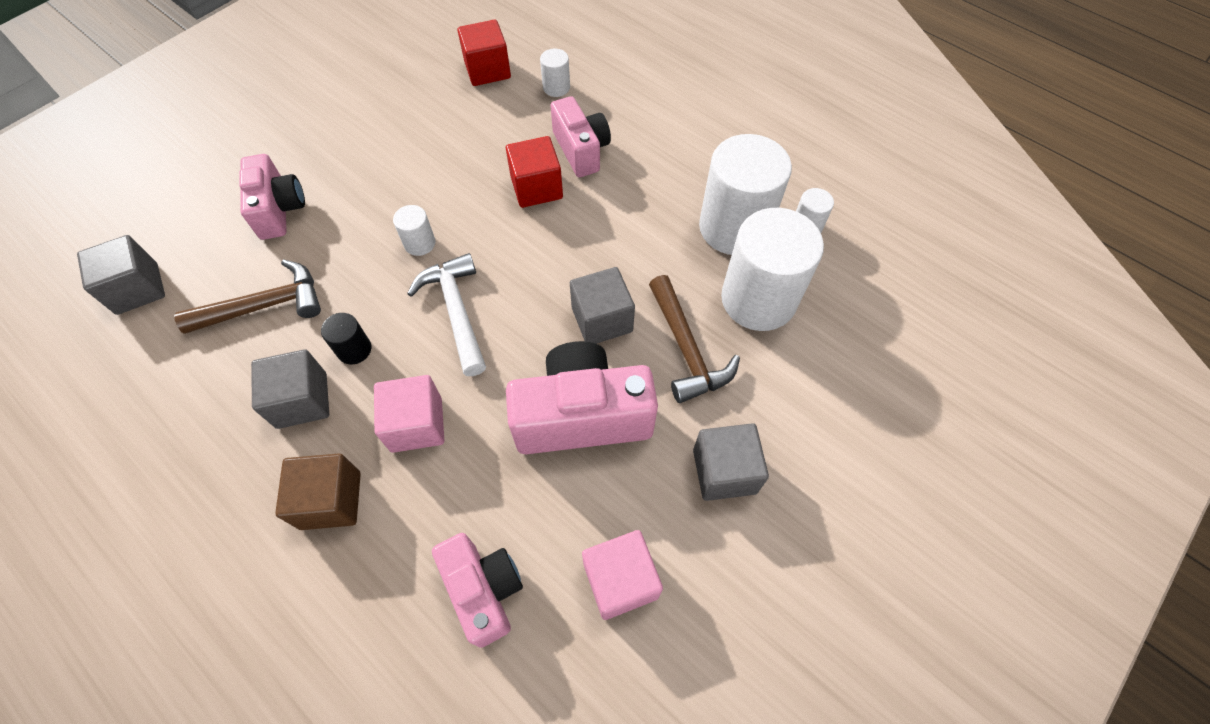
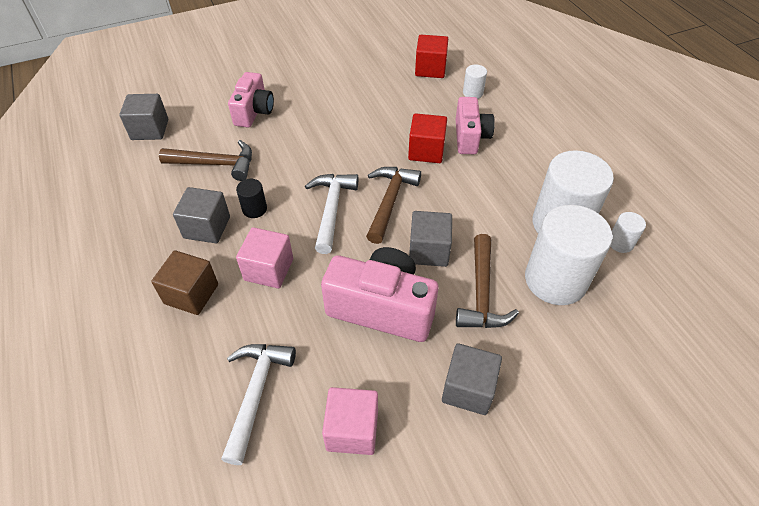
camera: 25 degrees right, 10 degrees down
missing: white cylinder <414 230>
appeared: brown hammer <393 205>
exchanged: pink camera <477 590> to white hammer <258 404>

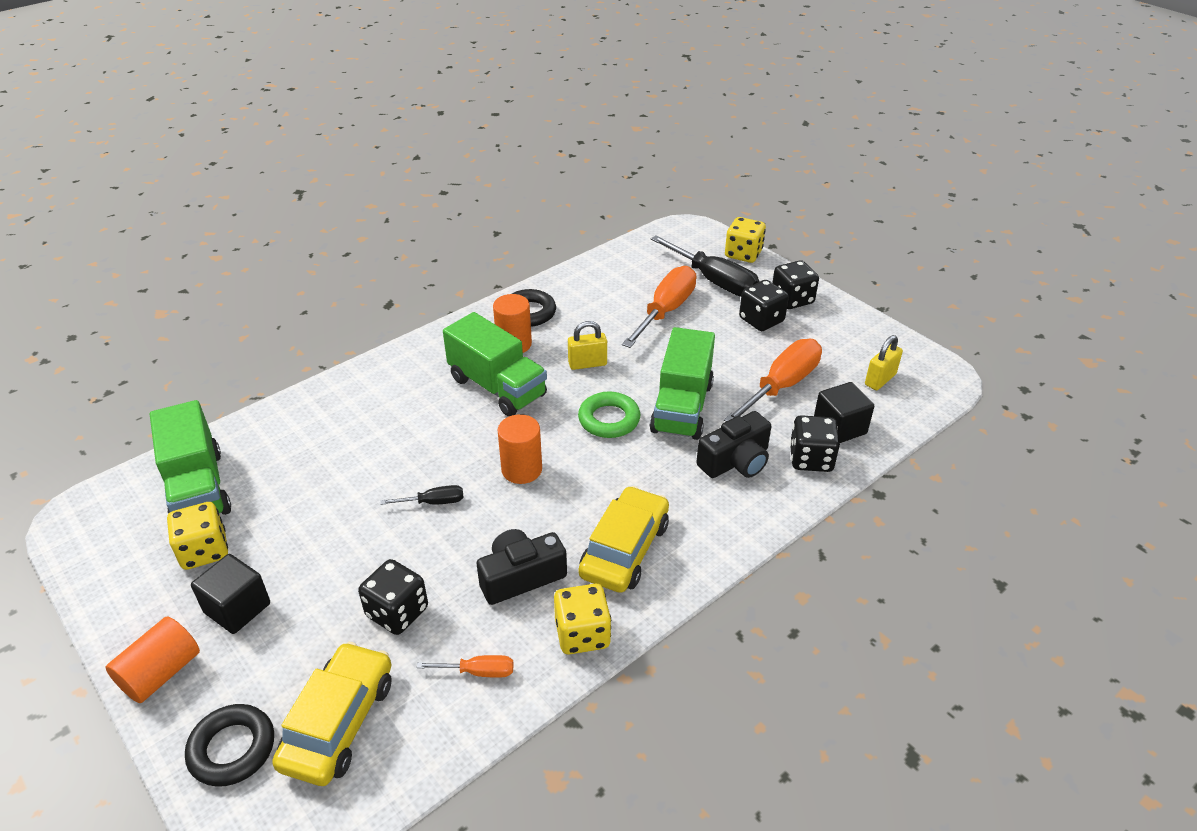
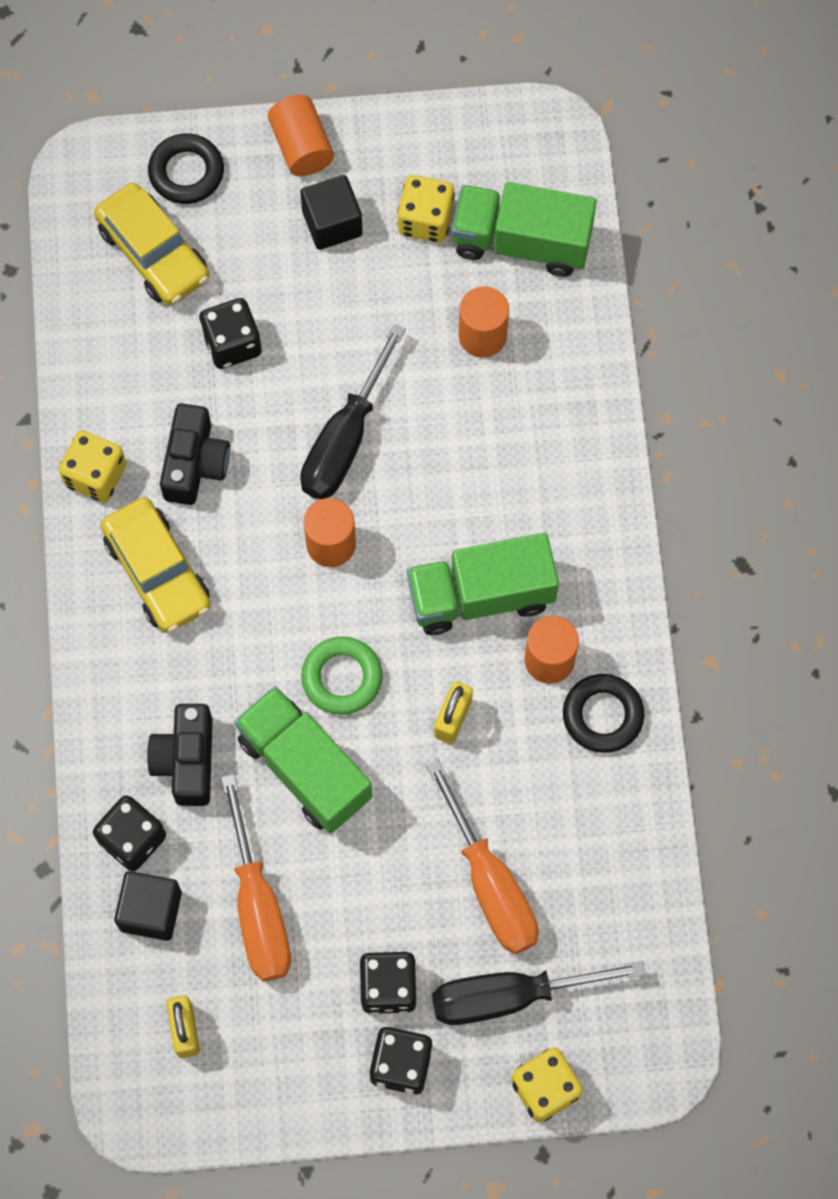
camera: 125 degrees right, 30 degrees up
missing: orange screwdriver <465 666>
appeared: orange cylinder <484 322>
size: black screwdriver <421 495> = <353 412> x2.11

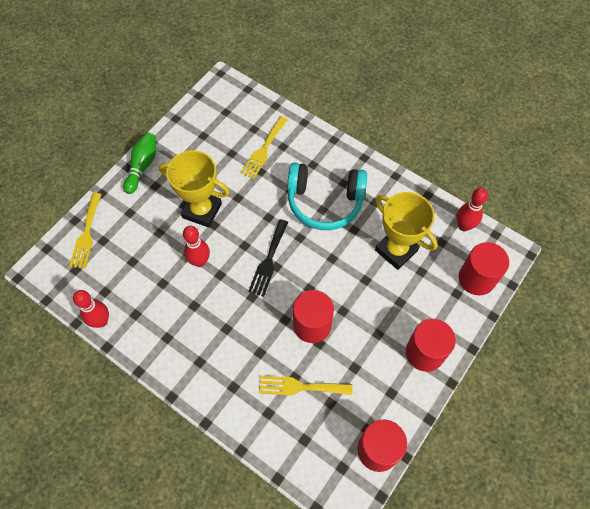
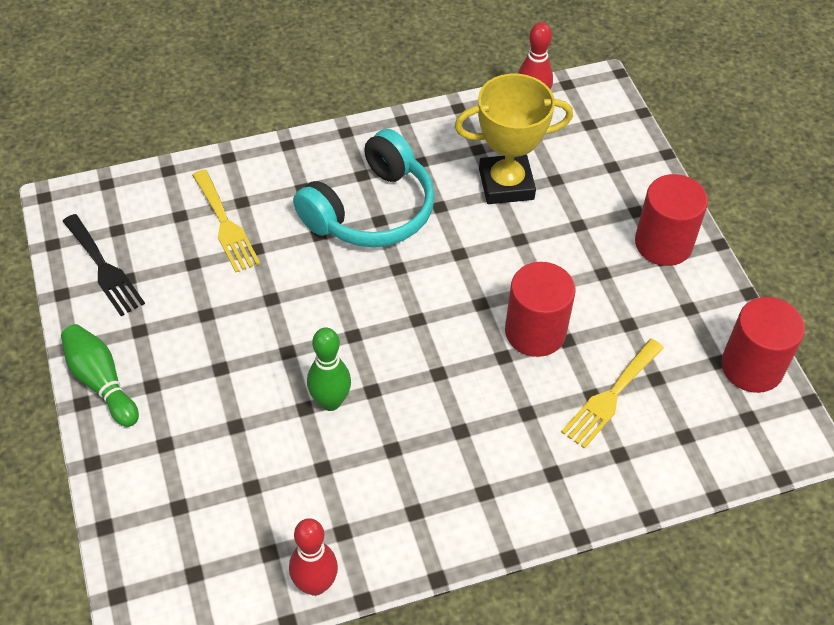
camera: 55 degrees left, 10 degrees down
missing: yellow fork <85 231>; yellow trophy <194 189>; red cylinder <484 268>
relocated: black fork <268 258> to <103 265>
colour: red bowling pin <196 246> to green bowling pin <329 369>

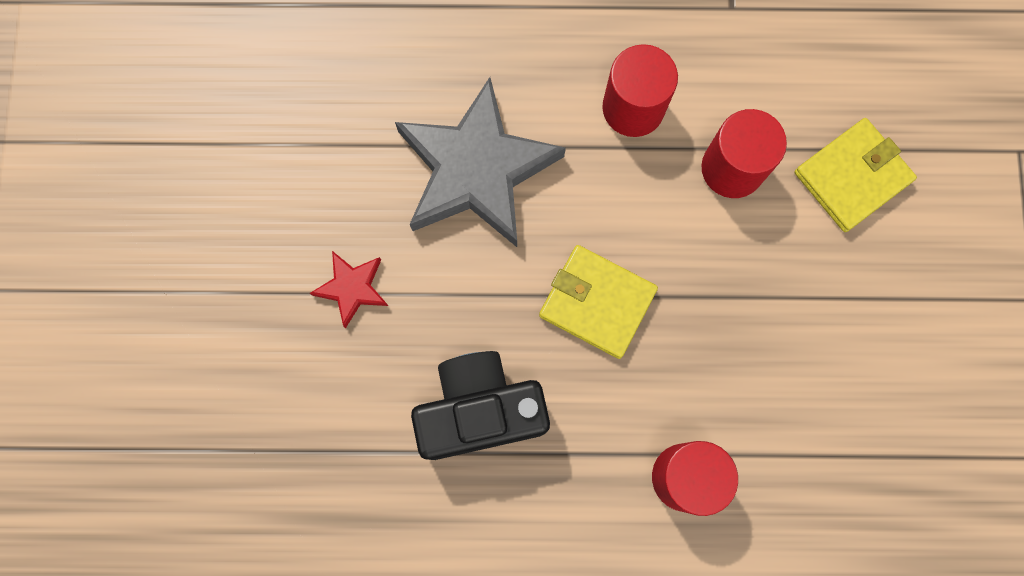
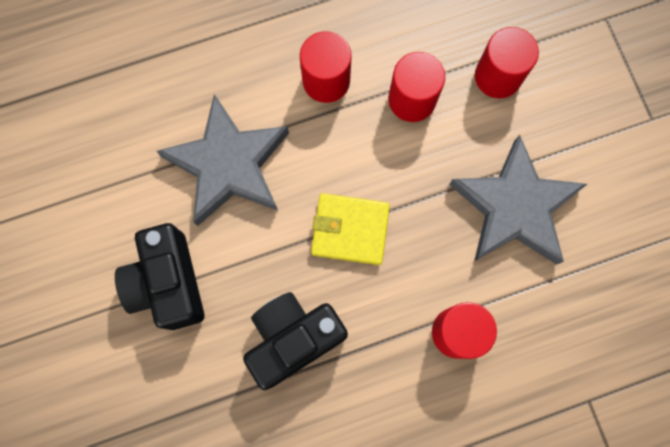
camera: 20 degrees left, 0 degrees up
appeared: grey star <518 200>
exchanged: red star <349 289> to black camera <159 276>; yellow wallet <856 175> to red cylinder <507 63>

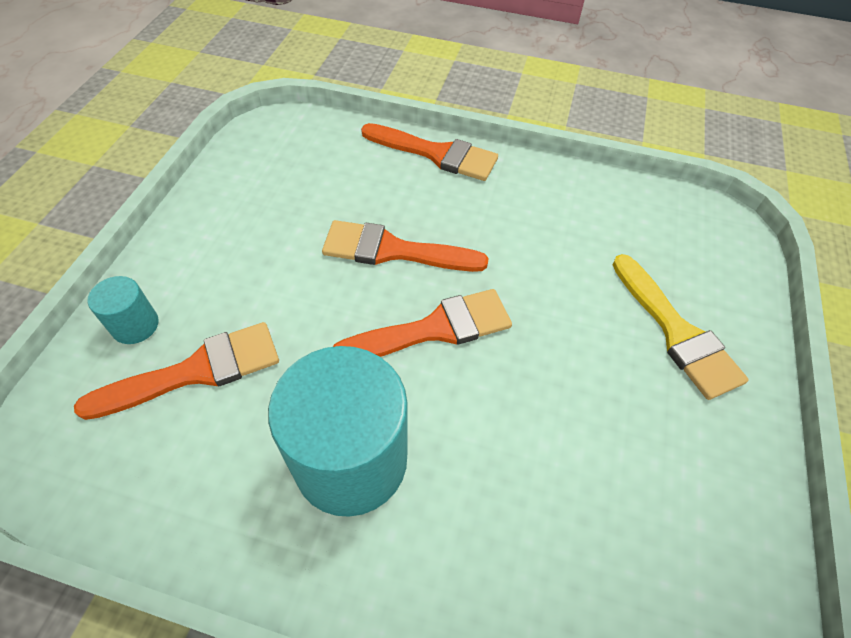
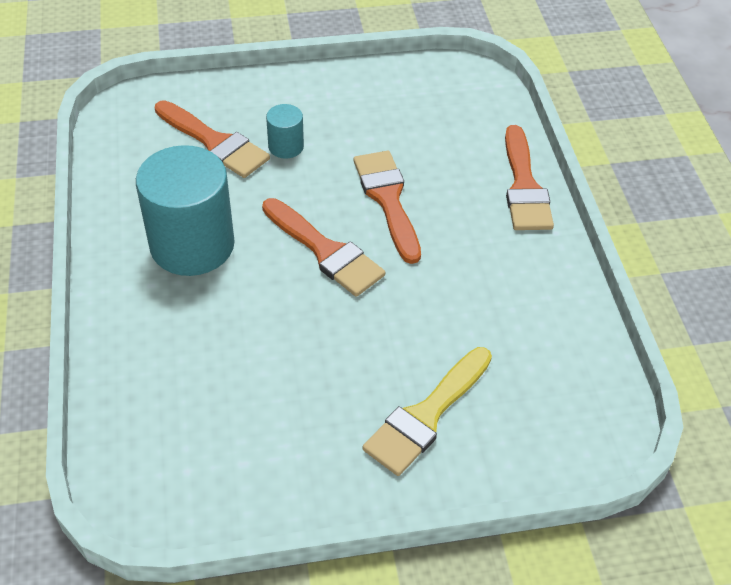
camera: 65 degrees right, 5 degrees down
relocated: turquoise cylinder <123 310> to <285 131>

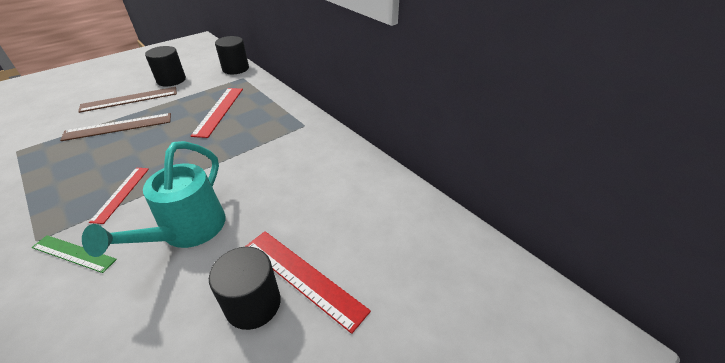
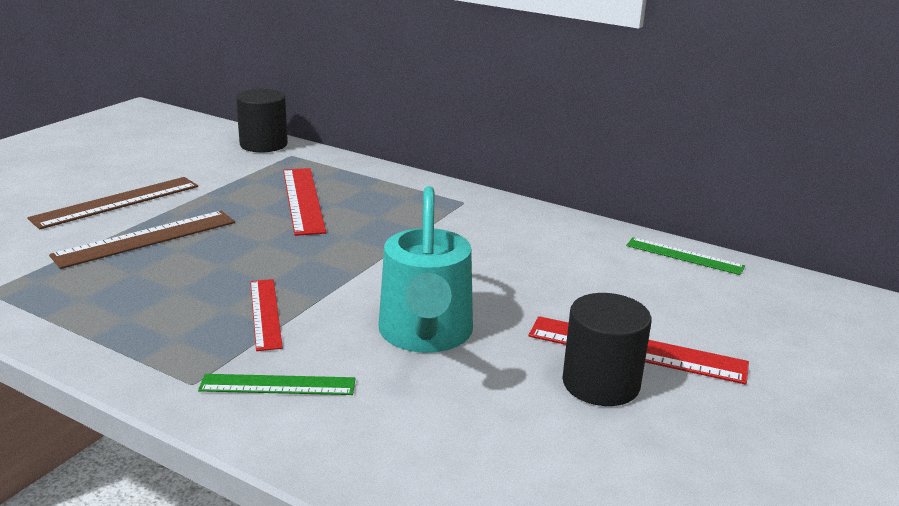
camera: 20 degrees left, 15 degrees down
missing: black cylinder <165 66>
appeared: green ruler <685 256>

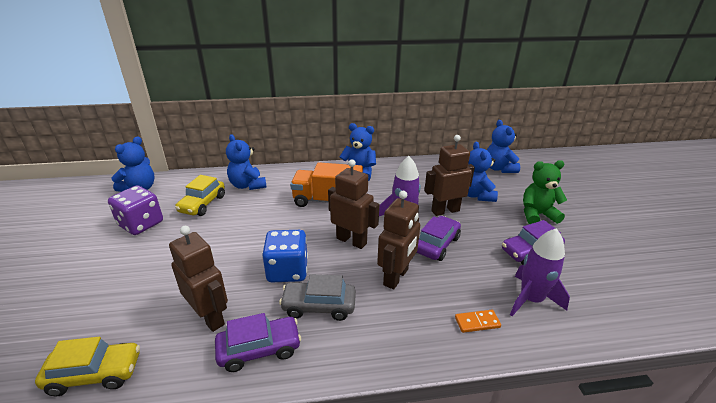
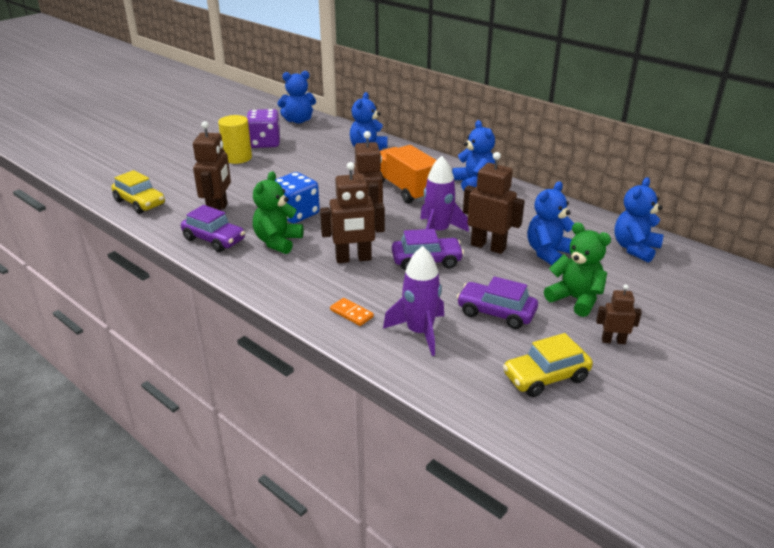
camera: 50 degrees right, 0 degrees up
appeared: yellow cylinder <235 139>; brown robot <619 314>
relocated: yellow car <200 195> to <548 365>
exchanged: grey car <317 297> to green teddy bear <278 212>

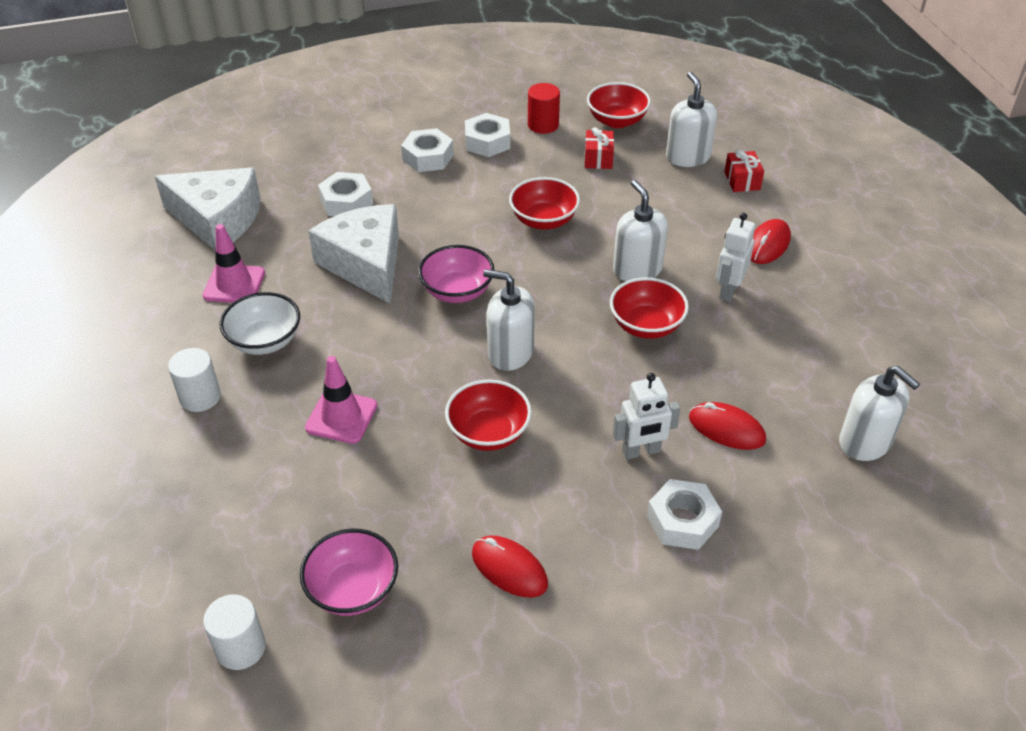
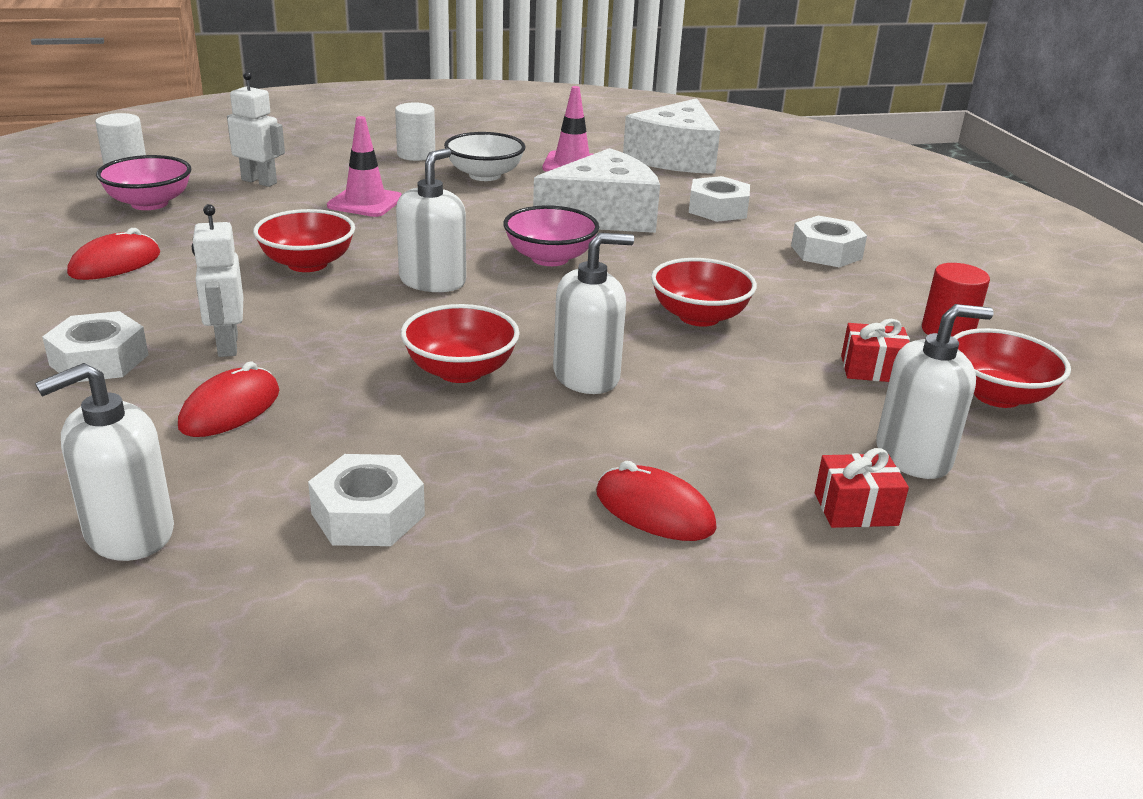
camera: 90 degrees right, 15 degrees down
relocated: white nut <487 135> to <366 500>; white robot <735 257> to <256 129>

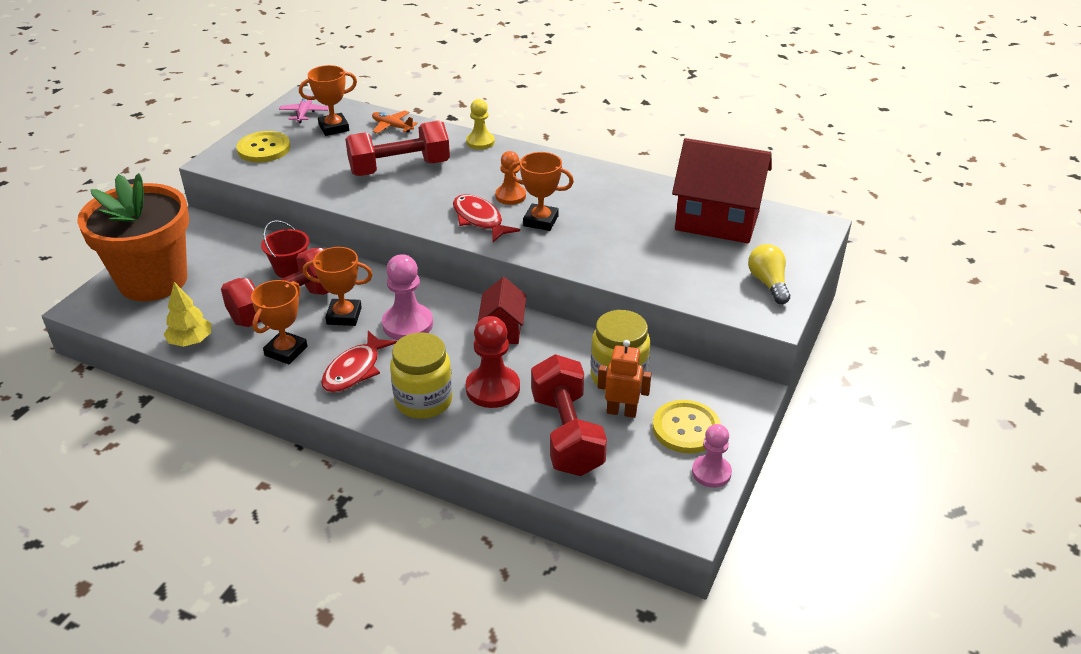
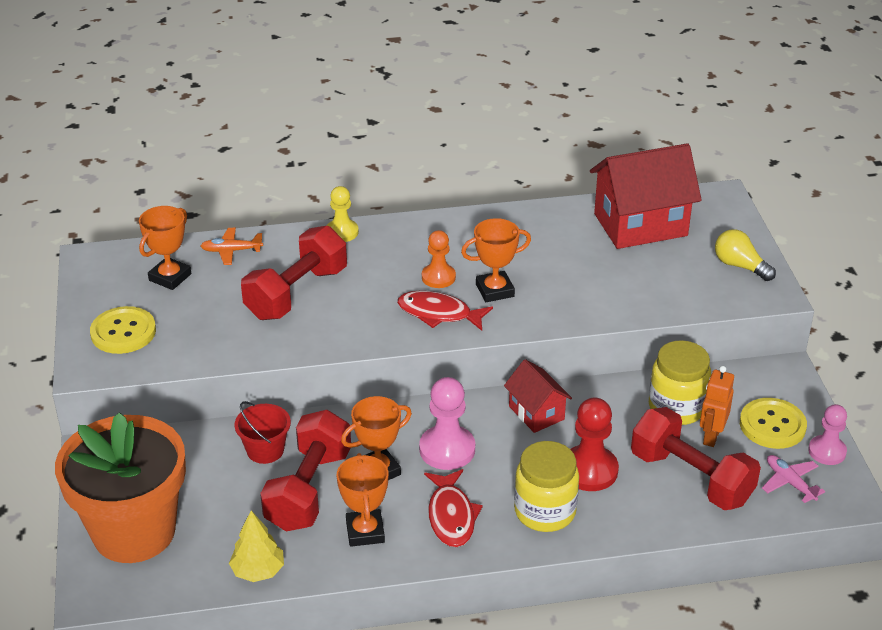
camera: 35 degrees left, 0 degrees up
relocated: pink plane <304 109> to <793 479>
spun: orange robot <624 379> = <717 406> 45 degrees counterclockwise

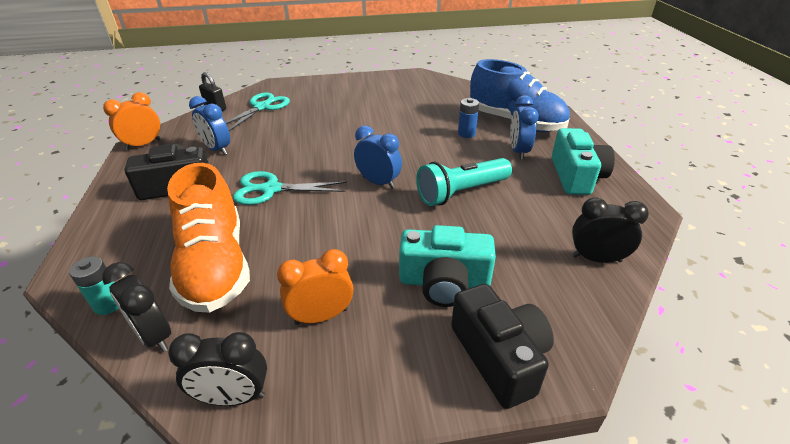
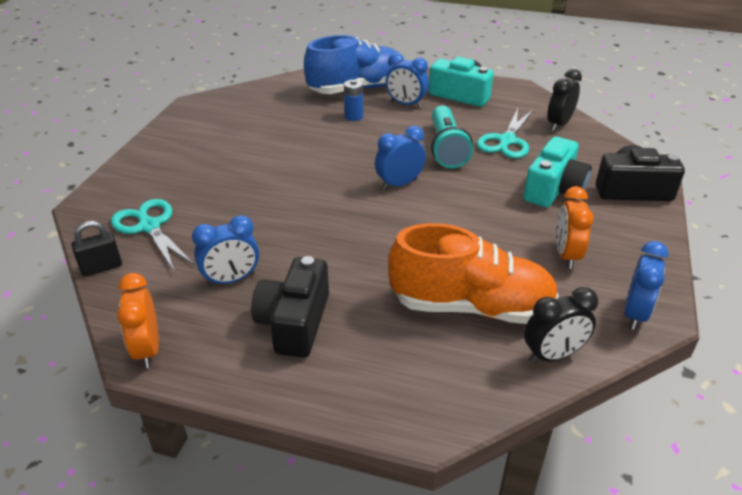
camera: 65 degrees left, 0 degrees up
missing: turquoise battery <94 285>
relocated: turquoise scissors <290 188> to <505 133>
colour: black clock <217 369> to blue clock <646 285>

